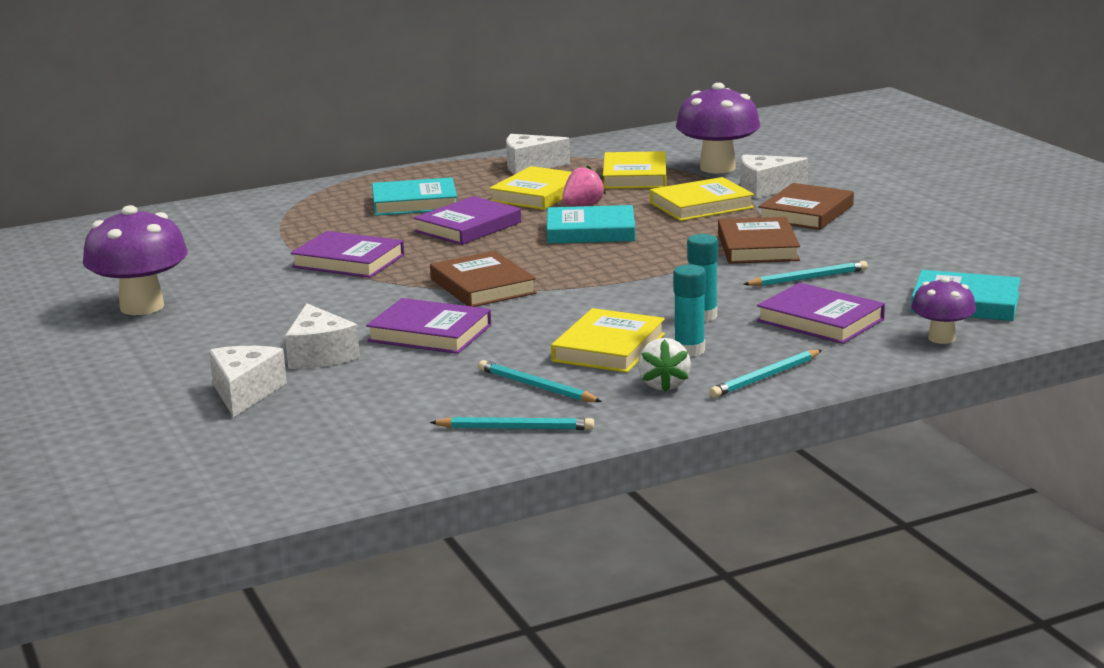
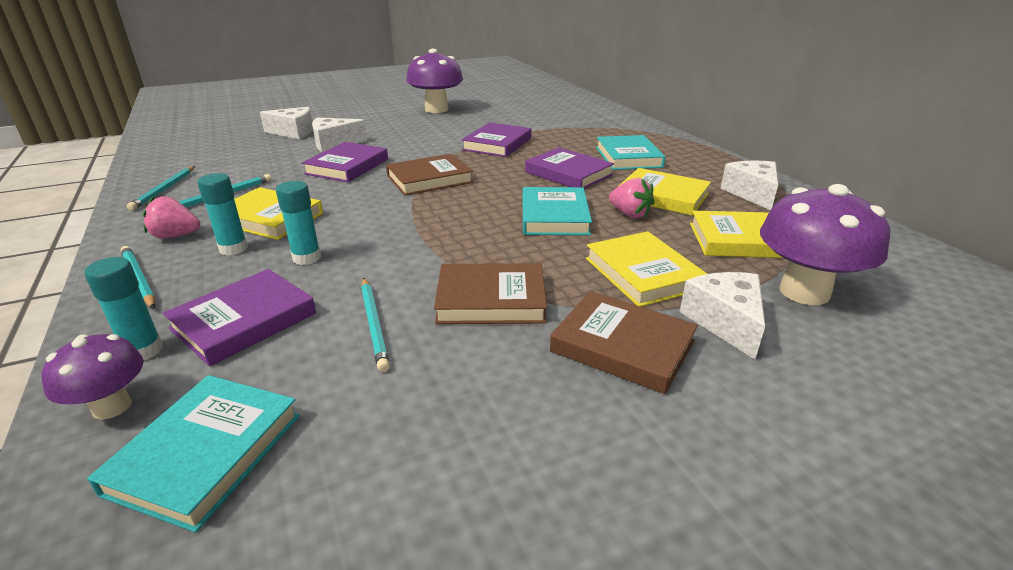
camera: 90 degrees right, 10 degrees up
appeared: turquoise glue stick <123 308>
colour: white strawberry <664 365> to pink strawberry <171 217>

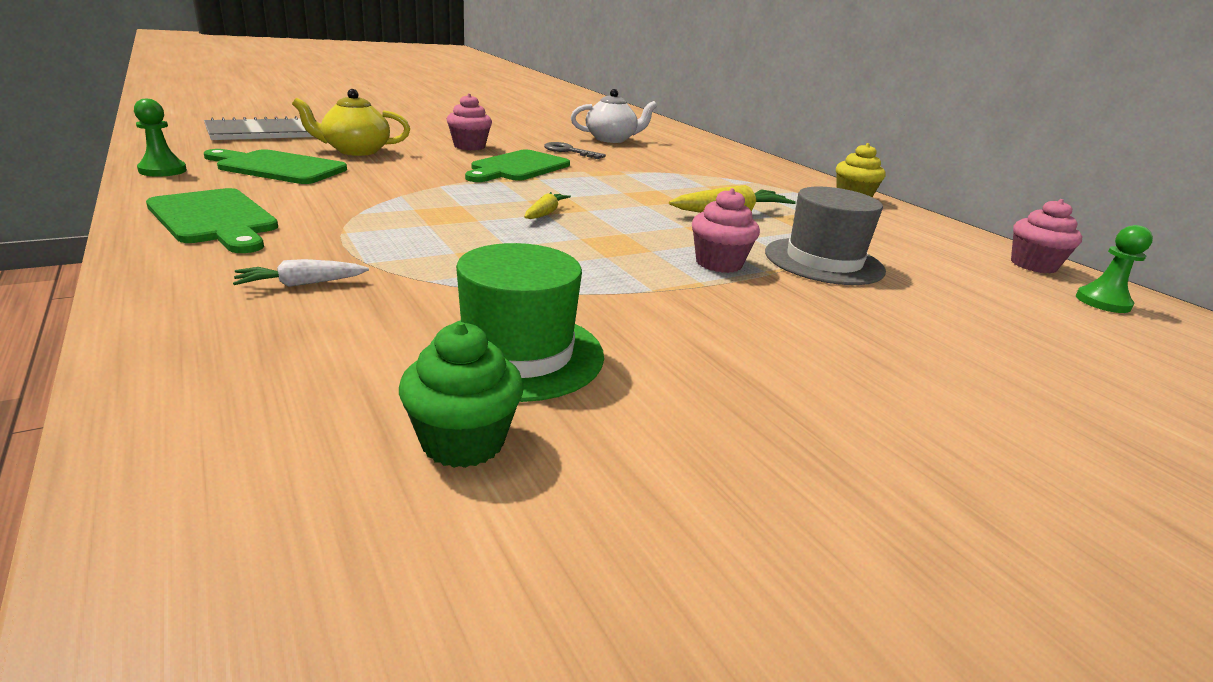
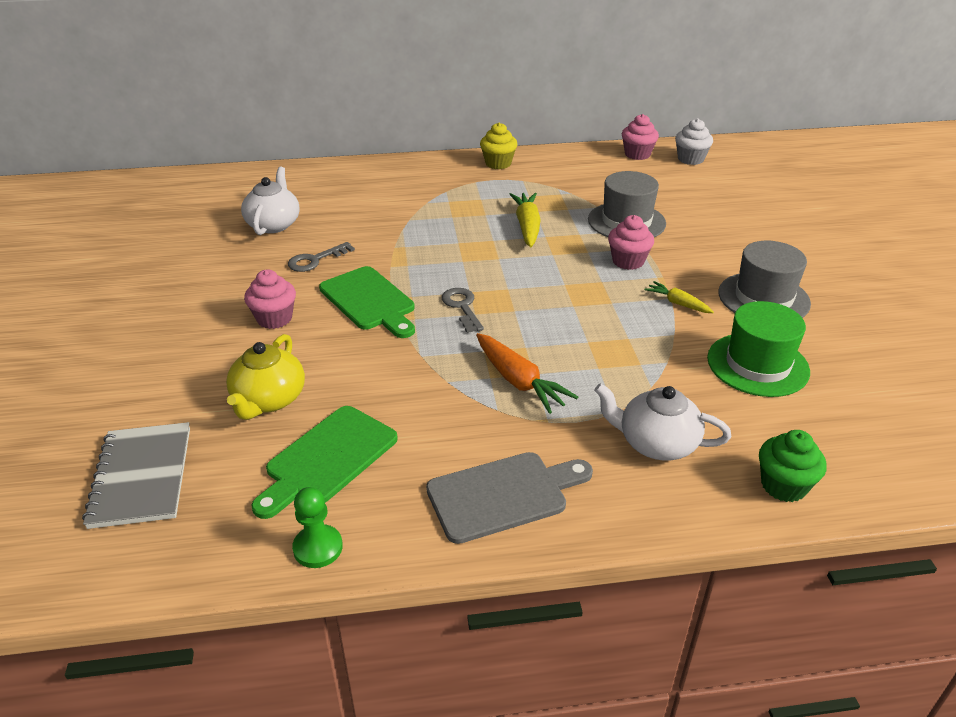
camera: 65 degrees left, 10 degrees up
appeared: grey key <463 310>; orange carrot <527 373>; grey hat <764 279>
relocated: green cupcake <461 395> to <793 466>; yellow carrot <547 205> to <679 297>
exchanged: white carrot <301 273> to white teapot <662 421>; green pawn <1114 269> to white cupcake <694 141>
colour: green cutting board <212 220> to grey cutting board <509 498>

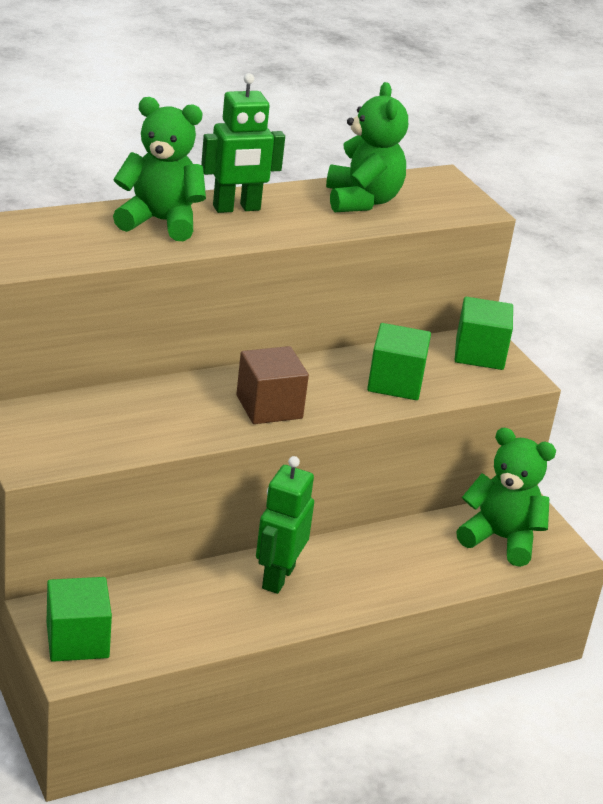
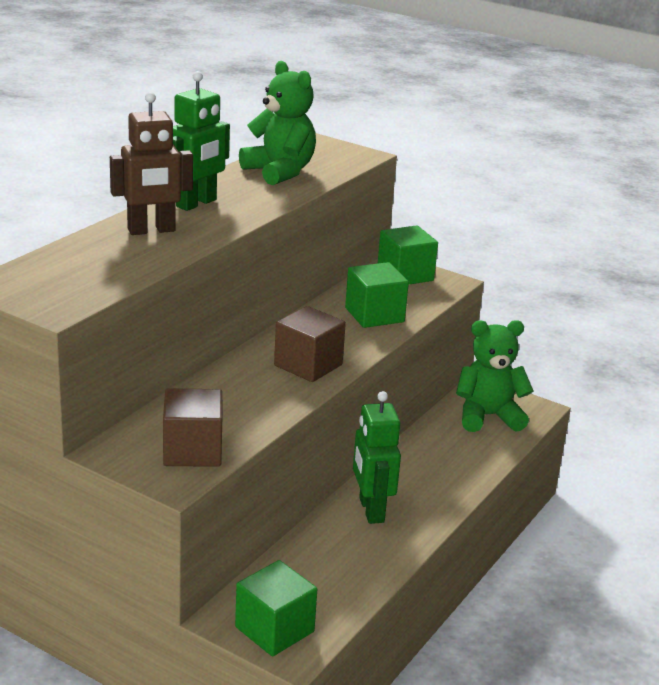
camera: 30 degrees left, 5 degrees down
appeared: brown cube <192 427>
exchanged: green teddy bear <159 169> to brown robot <151 163>

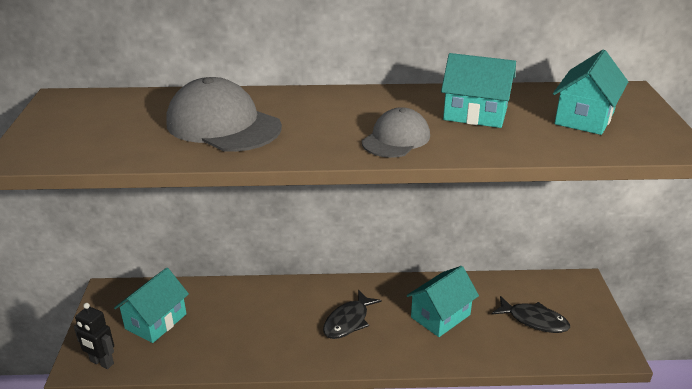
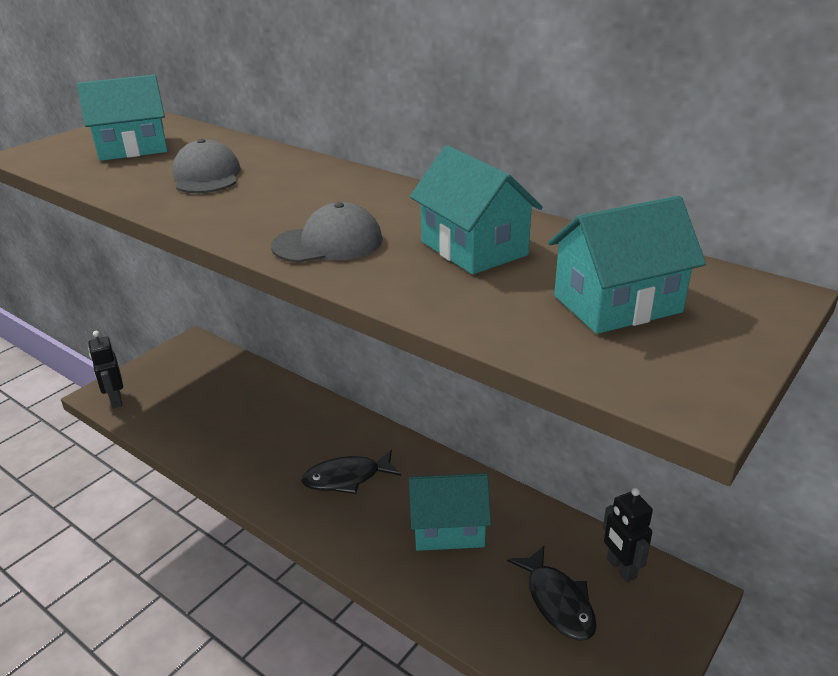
camera: 40 degrees right, 0 degrees up
appeared: black robot <628 534>
relocated: turquoise house <151 305> to <122 118>
size: grey cap <224 114> = <206 166> x0.61

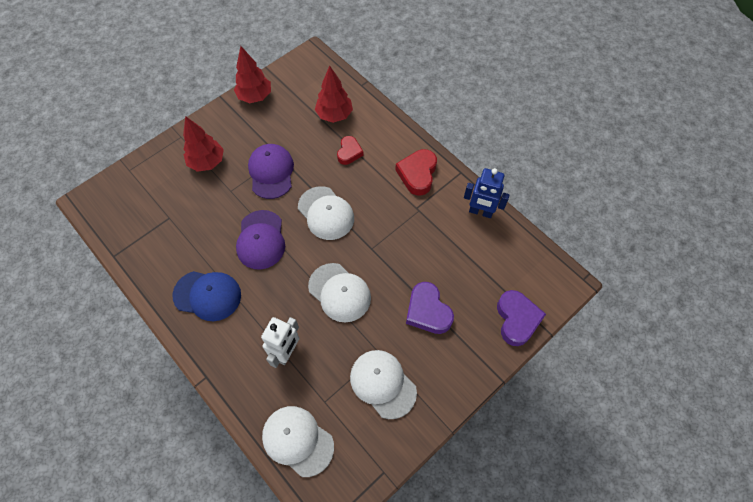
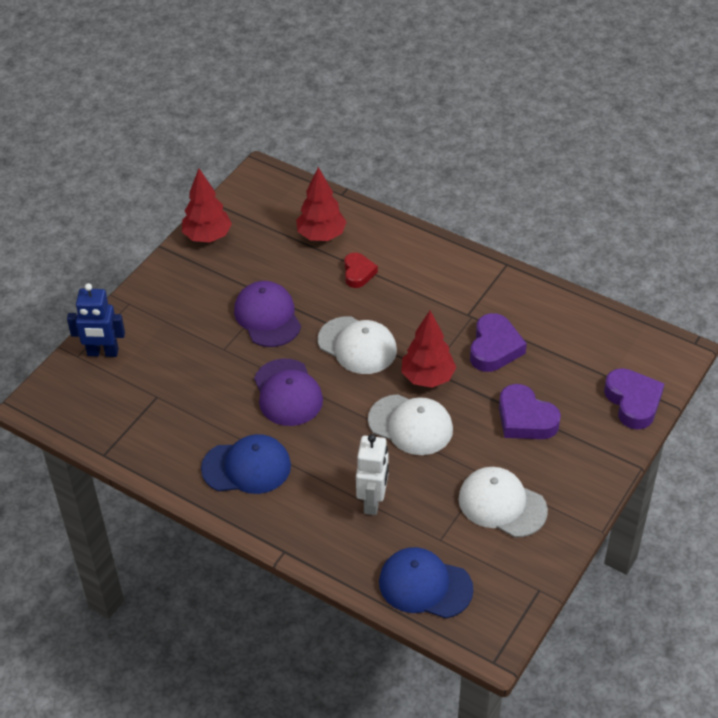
camera: 15 degrees left, 15 degrees down
missing: red heart <416 172>
appeared: purple heart <498 342>
relocated: red tree <203 144> to <428 349>; blue robot <487 193> to <96 320>
colour: white cap <298 441> to blue cap <426 583>

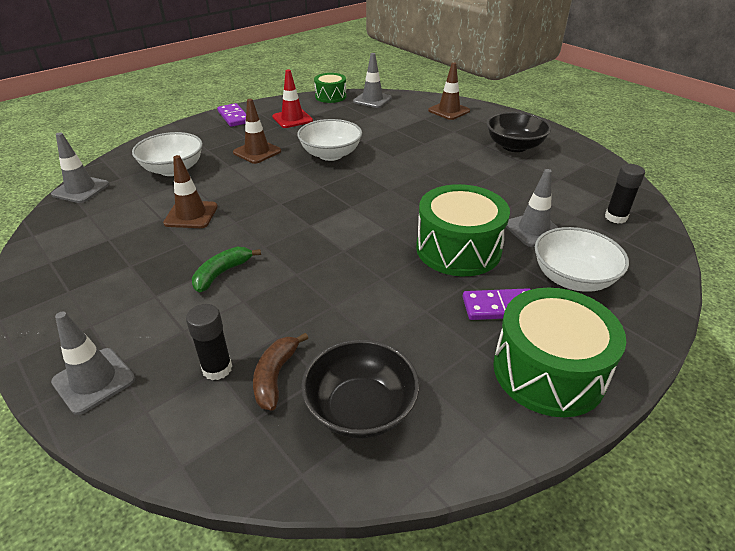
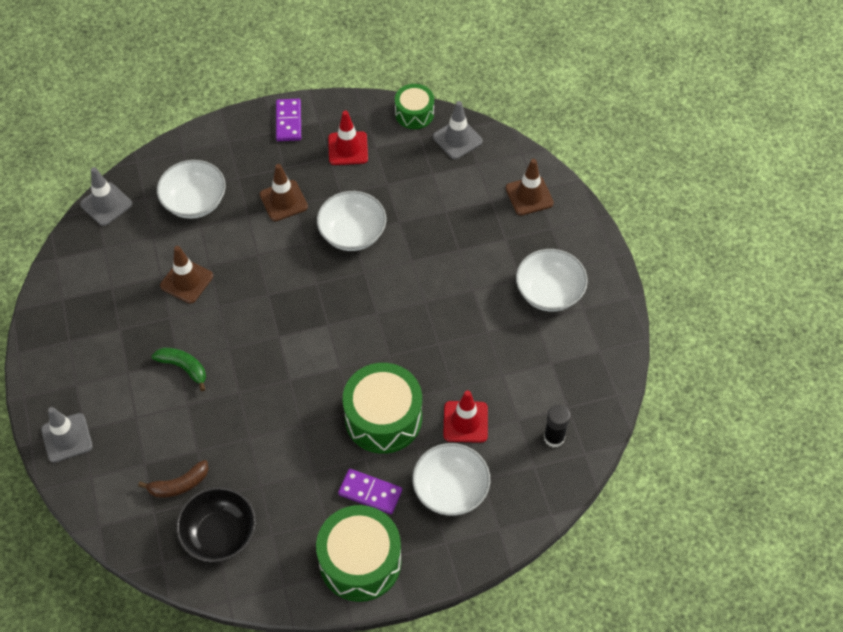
camera: 25 degrees right, 20 degrees up
missing: black glue stick <209 342>
colour: black bowl <519 132> to white bowl <552 280>; grey traffic cone <532 208> to red traffic cone <465 416>
spun: green banana <226 270> = <179 369> 60 degrees clockwise; brown banana <280 372> = <173 479> 150 degrees counterclockwise

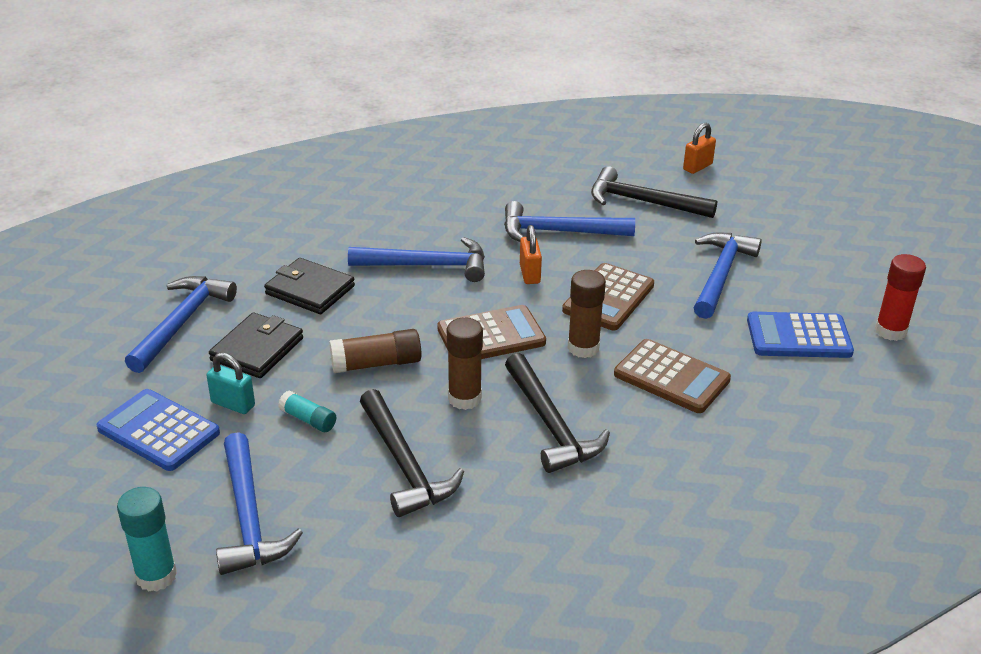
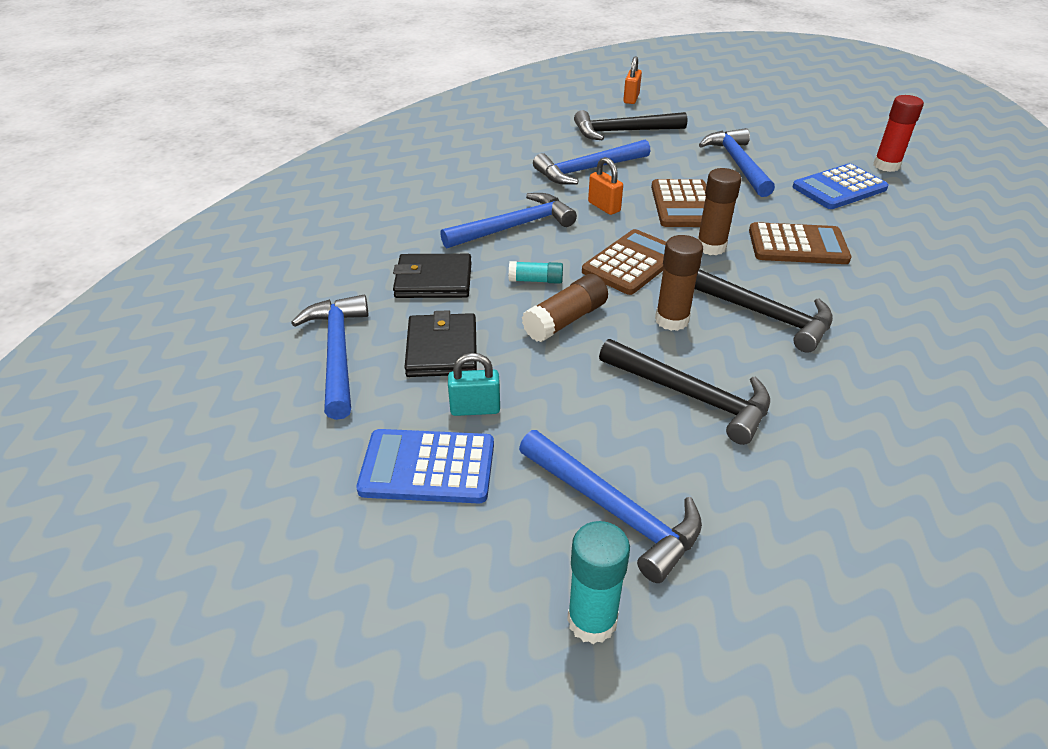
camera: 30 degrees left, 5 degrees up
relocated: turquoise glue stick <307 411> to <536 272>

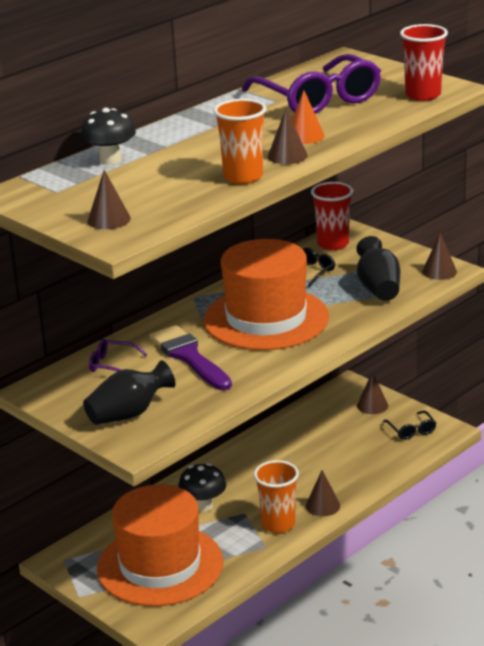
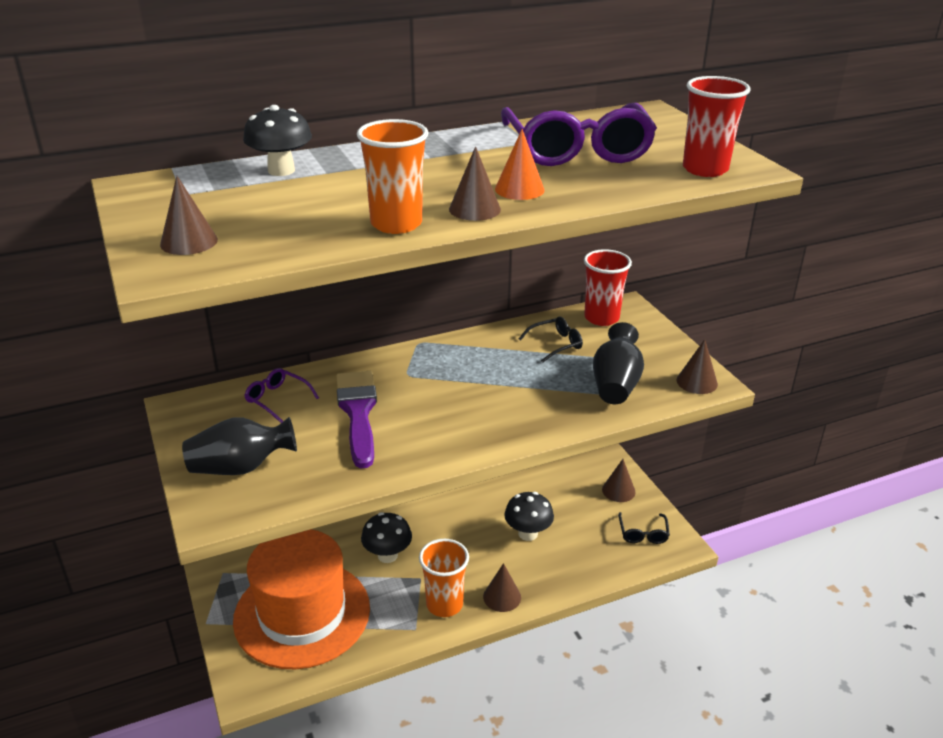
camera: 20 degrees right, 5 degrees up
missing: orange hat <266 294>
appeared: black mushroom <529 516>

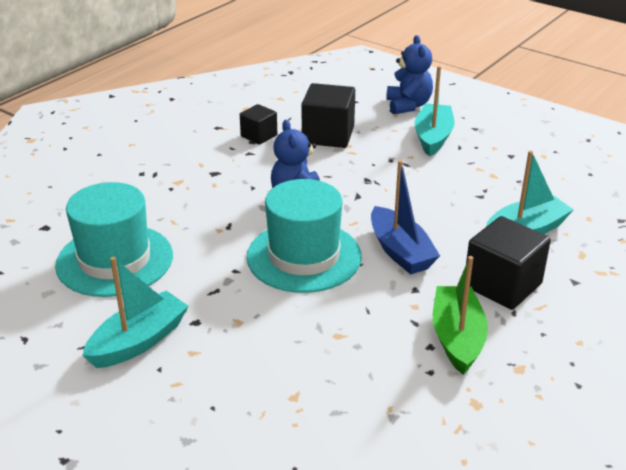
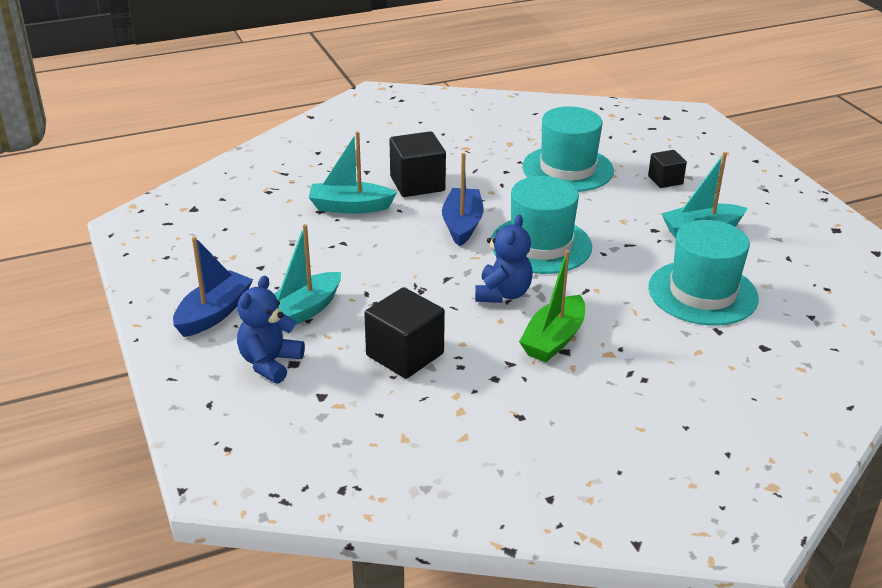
camera: 150 degrees left, 0 degrees up
appeared: blue boat <213 287>; turquoise hat <568 149>
relocated: black cube <258 124> to <667 169>; green boat <460 315> to <552 306>

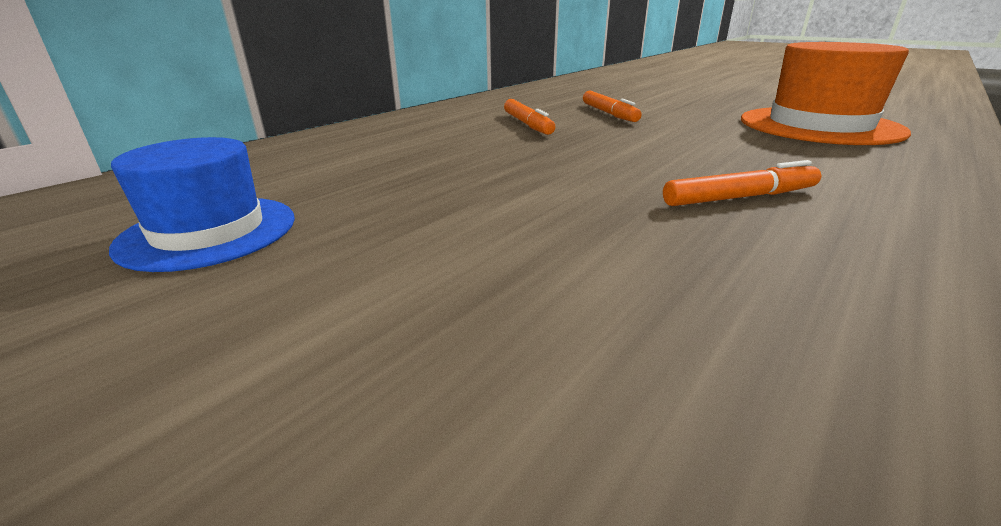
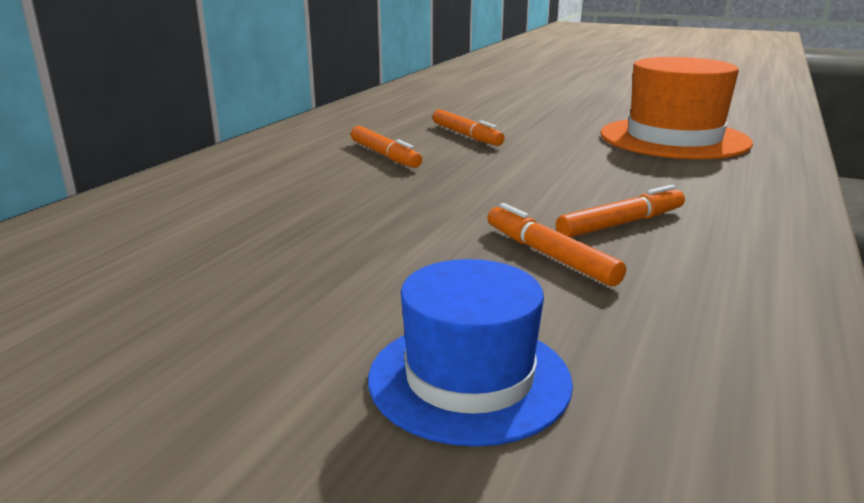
camera: 15 degrees left, 5 degrees down
appeared: orange marker <556 244>
relocated: blue hat <202 204> to <470 353>

